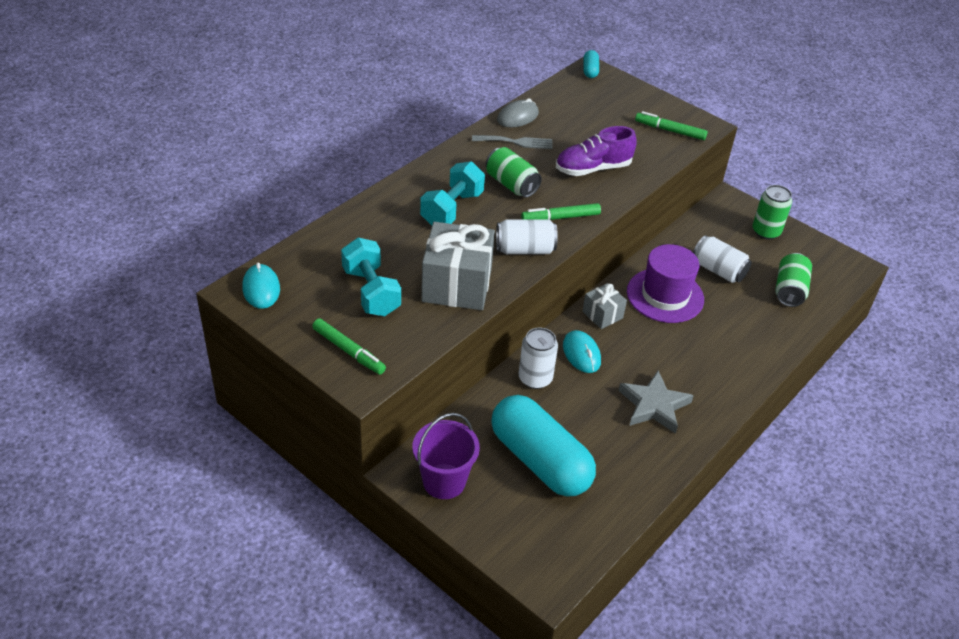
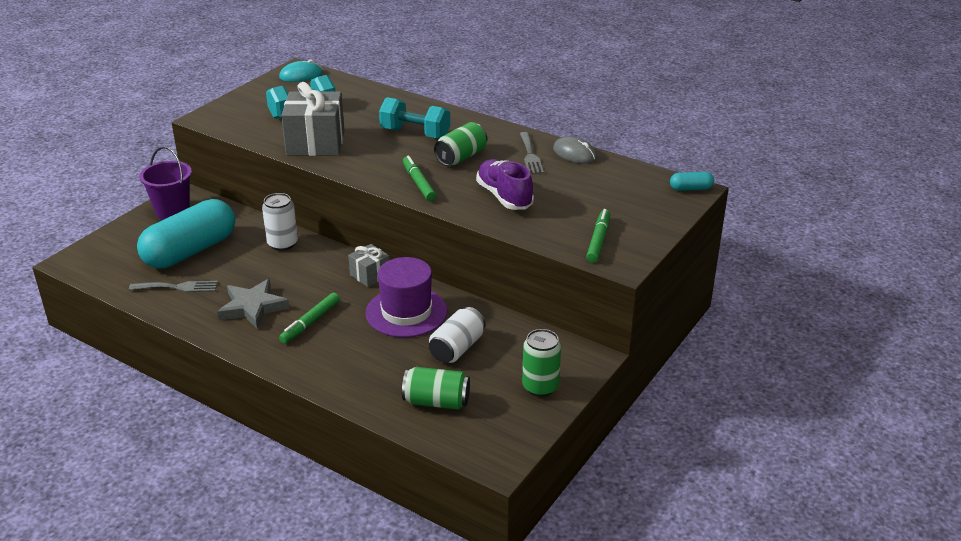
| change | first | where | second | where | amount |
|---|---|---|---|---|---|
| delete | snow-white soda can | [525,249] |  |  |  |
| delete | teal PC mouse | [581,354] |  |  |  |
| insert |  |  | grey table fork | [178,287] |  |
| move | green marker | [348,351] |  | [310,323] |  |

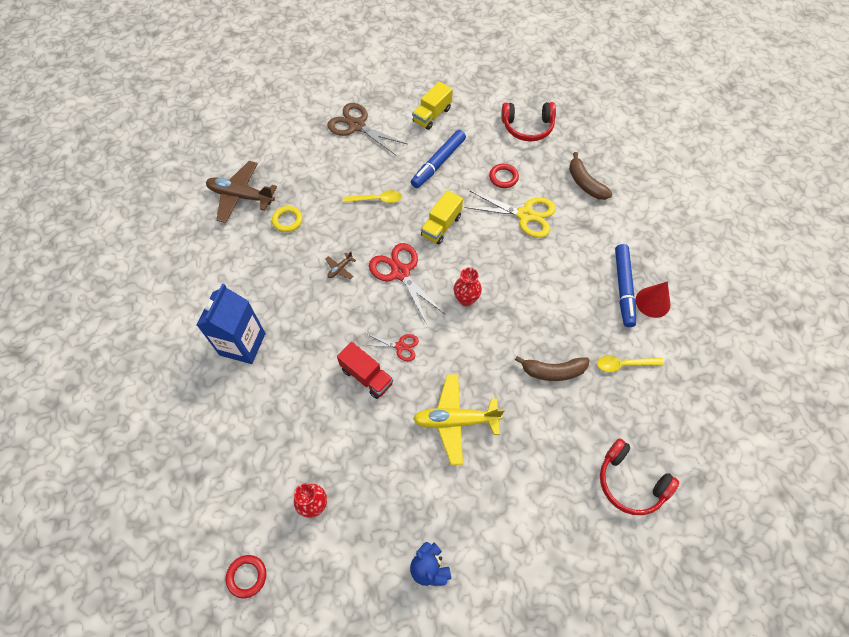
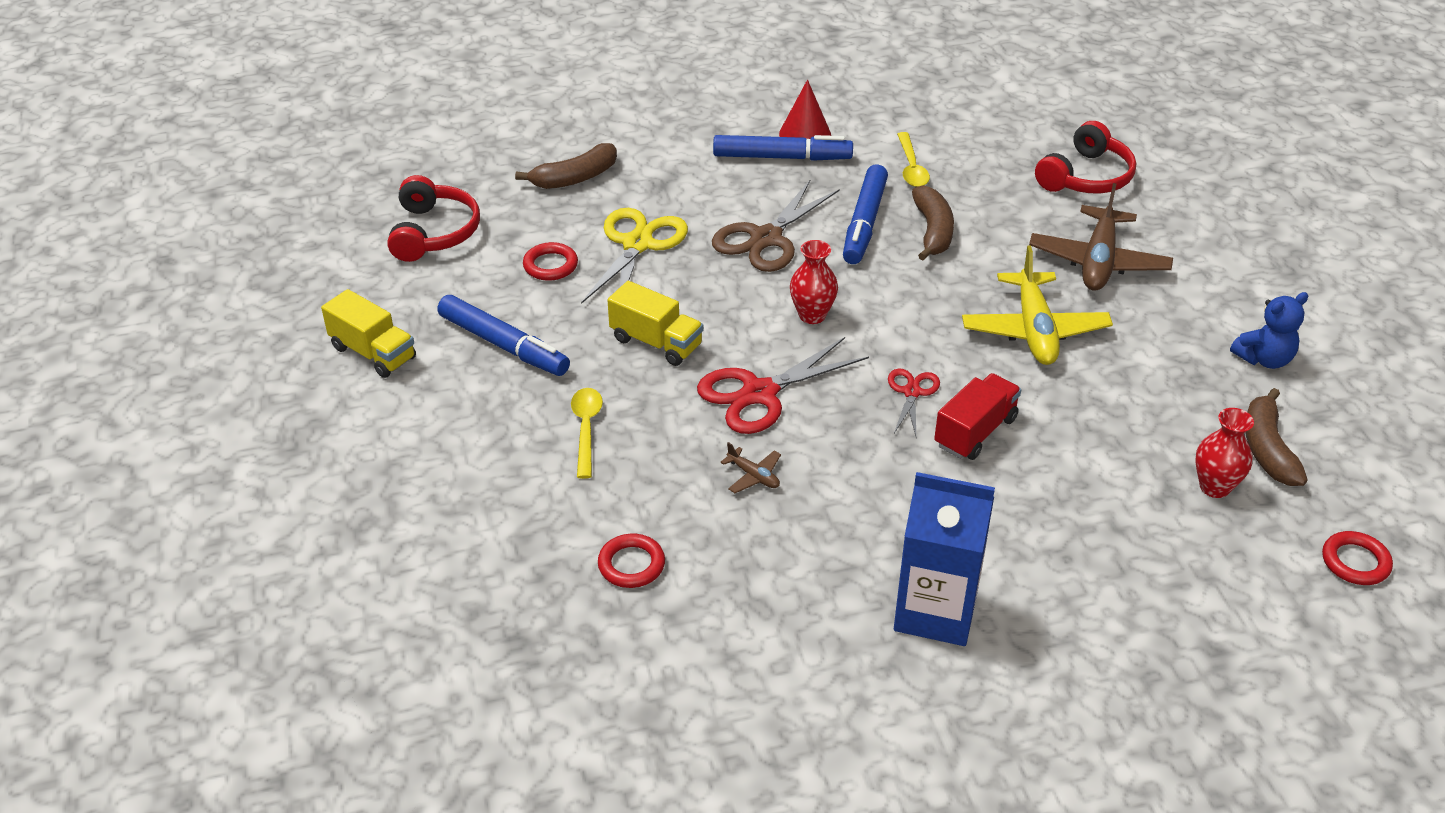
| change | first | where | second | where | amount |
|---|---|---|---|---|---|
| insert |  |  | blue marker | [864,223] |  |
| insert |  |  | russet banana | [1267,449] |  |
| move | russet plane | [241,196] |  | [1098,261] |  |
| move | russet scissors | [357,126] |  | [766,238] |  |
| recolor | yellow ring | [287,220] | red ring | [631,564] |  |

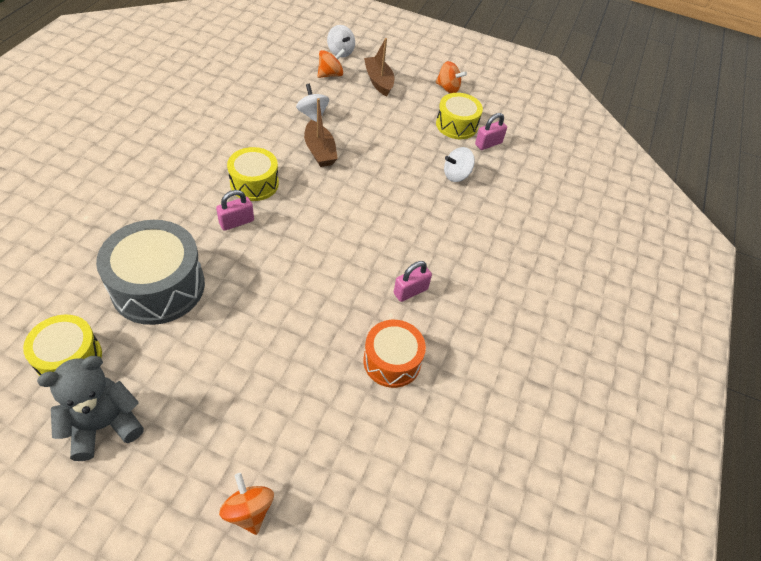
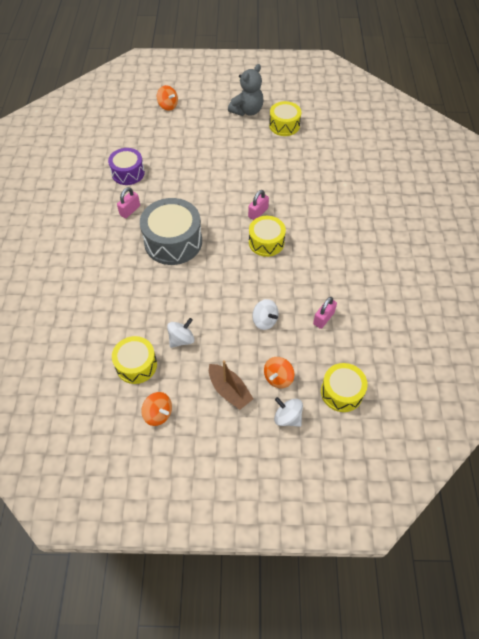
| change | first | where | second | where | amount |
|---|---|---|---|---|---|
| delete | russet toy boat | [320,151] |  |  |  |
| insert |  |  | yellow snare drum | [341,392] |  |
| move | grey snare drum | [158,286] |  | [173,242] |  |
| move | snow-white spinning top | [456,175] |  | [181,339] |  |
| move | rosy lock | [488,144] |  | [323,318] |  |
| recolor | bright orange snare drum | [392,361] | violet snare drum | [128,173] |  |
| rotate | bright orange spinning top | [448,88] |  | [158,414] | 150 degrees counterclockwise |

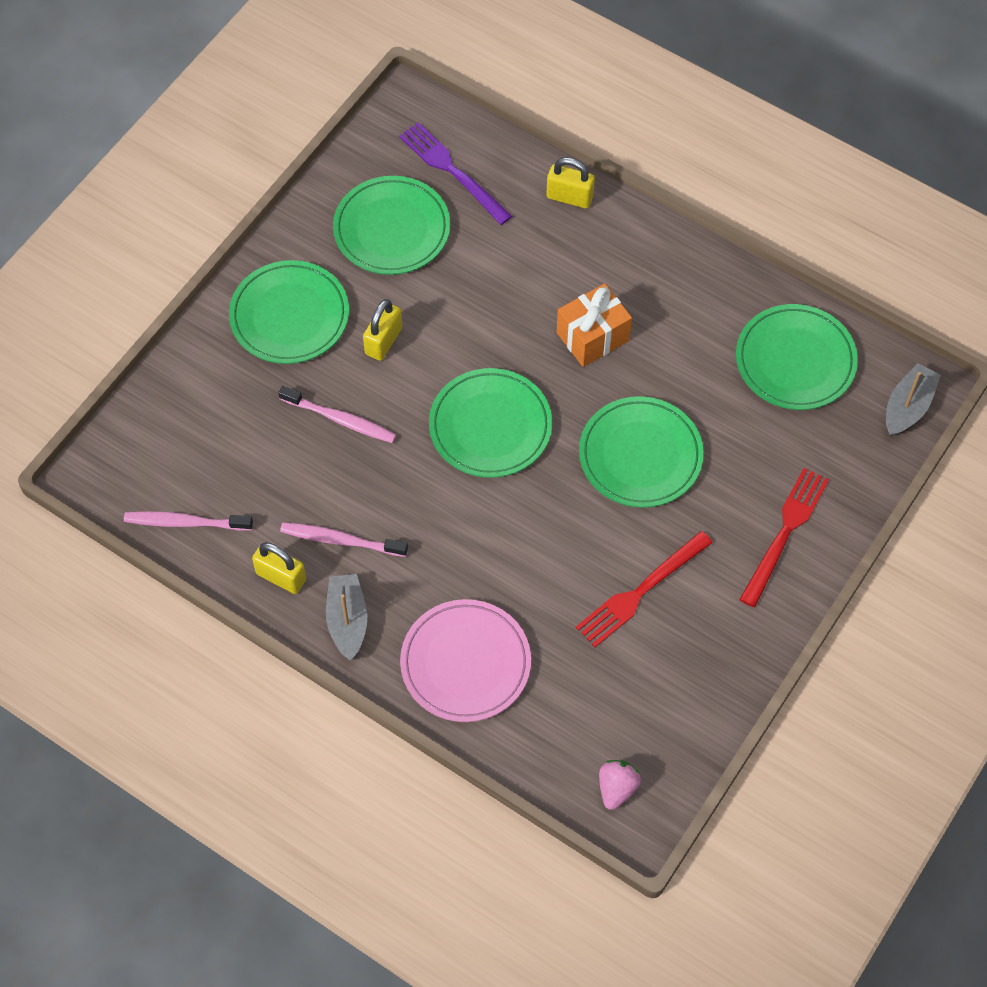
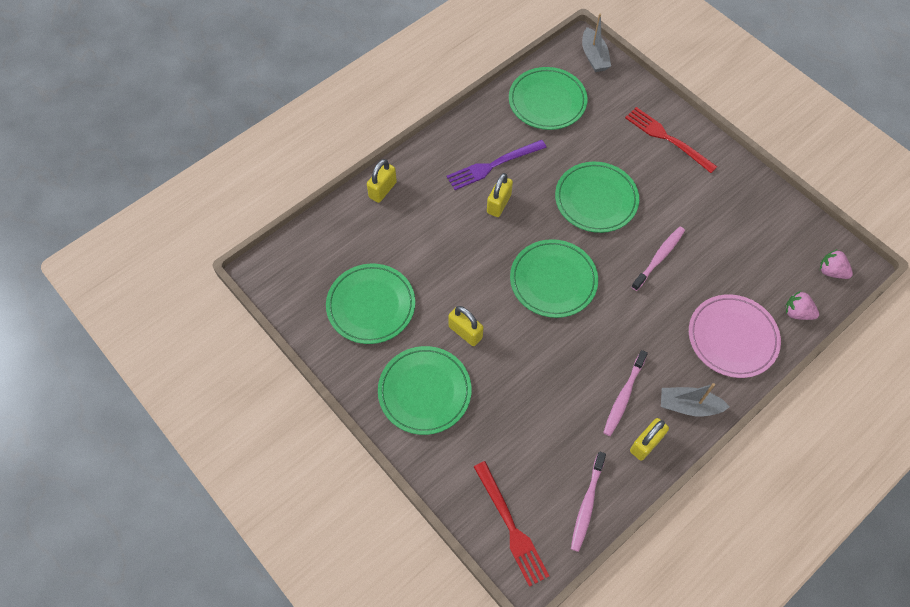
| change | first | where | second | where | amount |
|---|---|---|---|---|---|
| insert |  |  | rosy toy strawberry | [797,313] |  |
| move | rosy toothbrush | [340,419] |  | [659,258] |  |
| move | violet table fork | [452,171] |  | [493,165] |  |
| move | red table fork | [640,591] |  | [511,526] |  |
| replace | bright orange present | [592,337] | yellow lock | [499,204] |  |
| rotate | grey toy boat | [908,407] |  | [594,56] | 150 degrees counterclockwise |

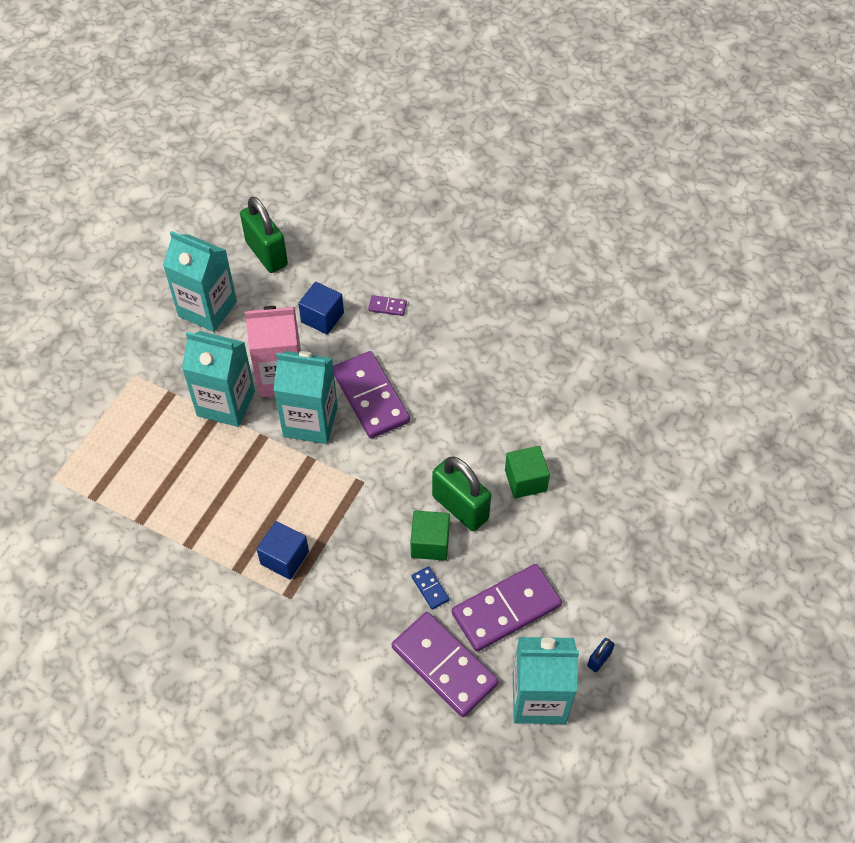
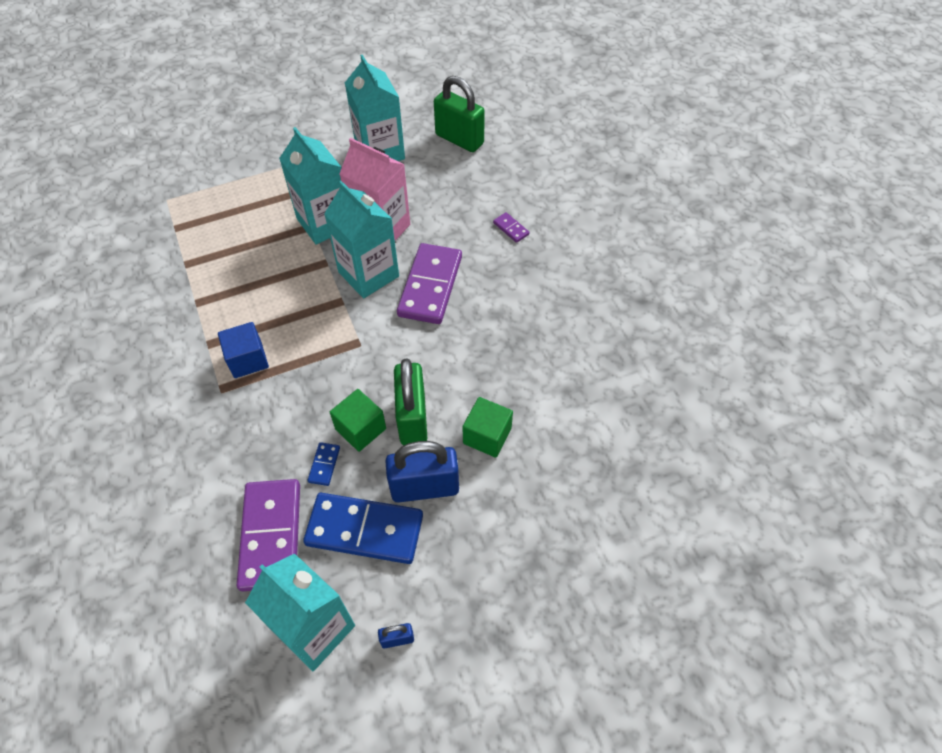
| change | first | where | second | where | amount |
|---|---|---|---|---|---|
| delete | blue cube | [322,317] |  |  |  |
| insert |  |  | blue lock | [424,487] |  |
| recolor | violet domino piece | [506,609] | blue domino piece | [364,530] |  |
| rotate | green lock | [266,254] |  | [459,139] | 60 degrees counterclockwise |

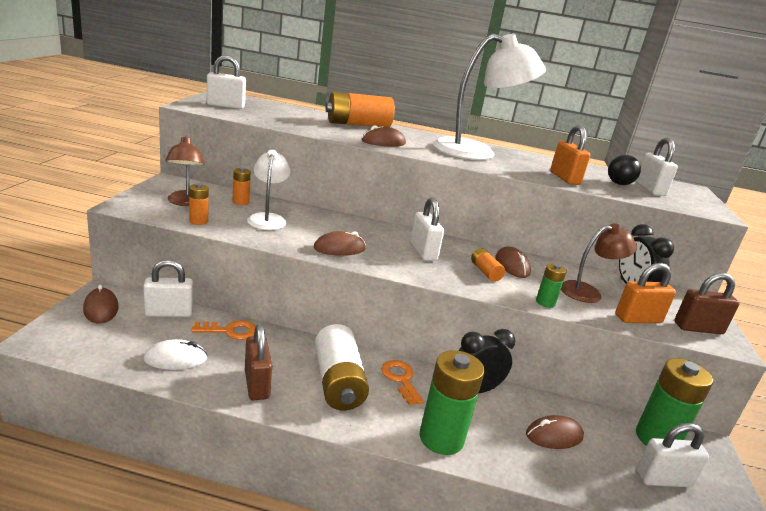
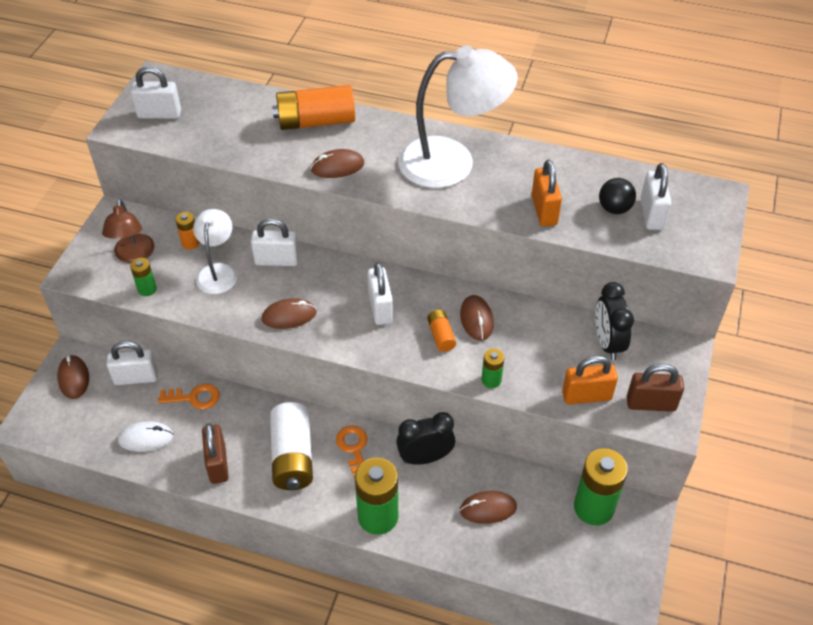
| change | first | where | second | where | amount |
|---|---|---|---|---|---|
| delete | russet lamp | [588,292] |  |  |  |
| move | snow-white lock | [663,479] |  | [277,260] |  |
| recolor | bright orange AA battery | [198,221] | green AA battery | [147,289] |  |

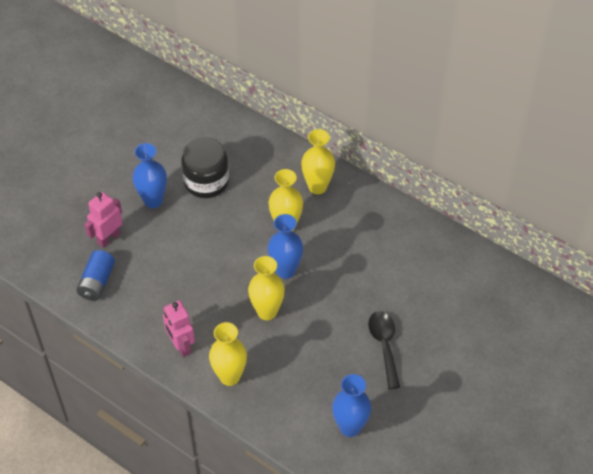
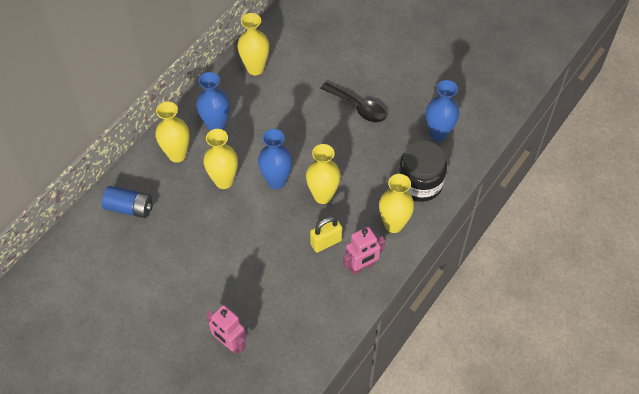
| change | first | where | second | where | amount |
|---|---|---|---|---|---|
| insert |  |  | yellow tall vase | [255,68] |  |
| insert |  |  | yellow lock | [326,242] |  |
| move | blue AA battery | [97,282] |  | [129,208] |  |
| move | blue tall vase | [153,201] |  | [216,126] |  |
| move | black preserve jar | [206,182] |  | [420,183] |  |
| rotate | black teaspoon | [384,346] |  | [357,107] | 135 degrees counterclockwise |

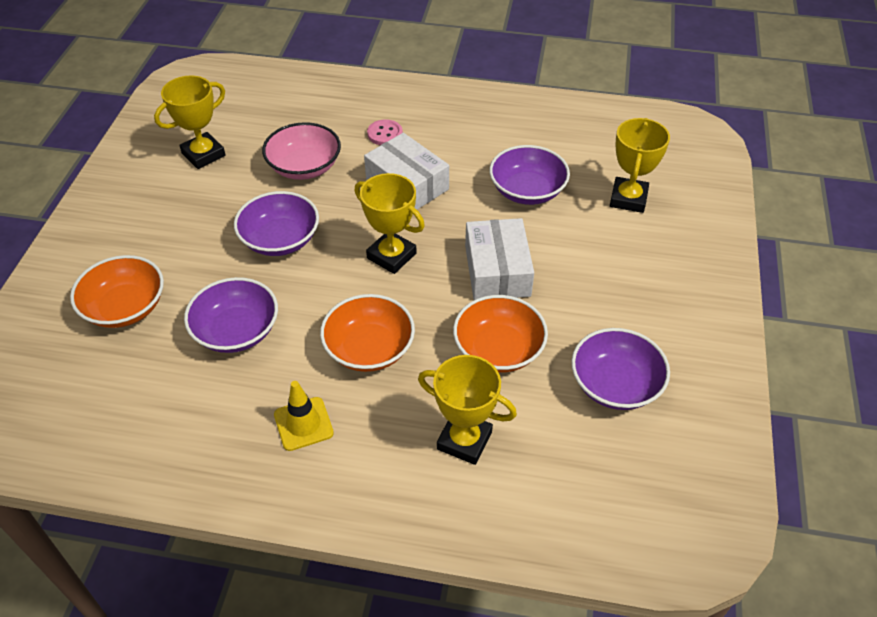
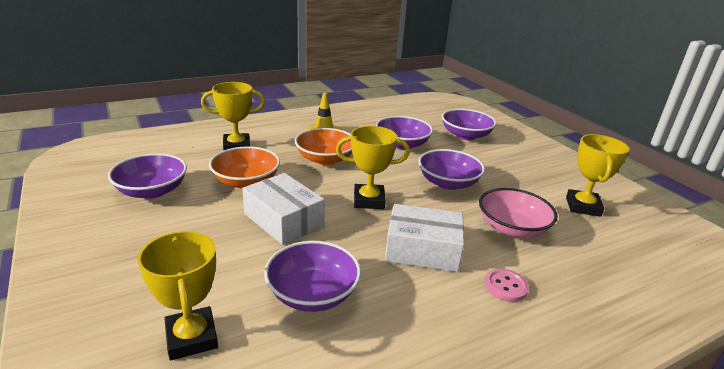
| change | first | where | second | where | amount |
|---|---|---|---|---|---|
| recolor | bright orange deep dish | [125,307] | violet deep dish | [465,135] |  |

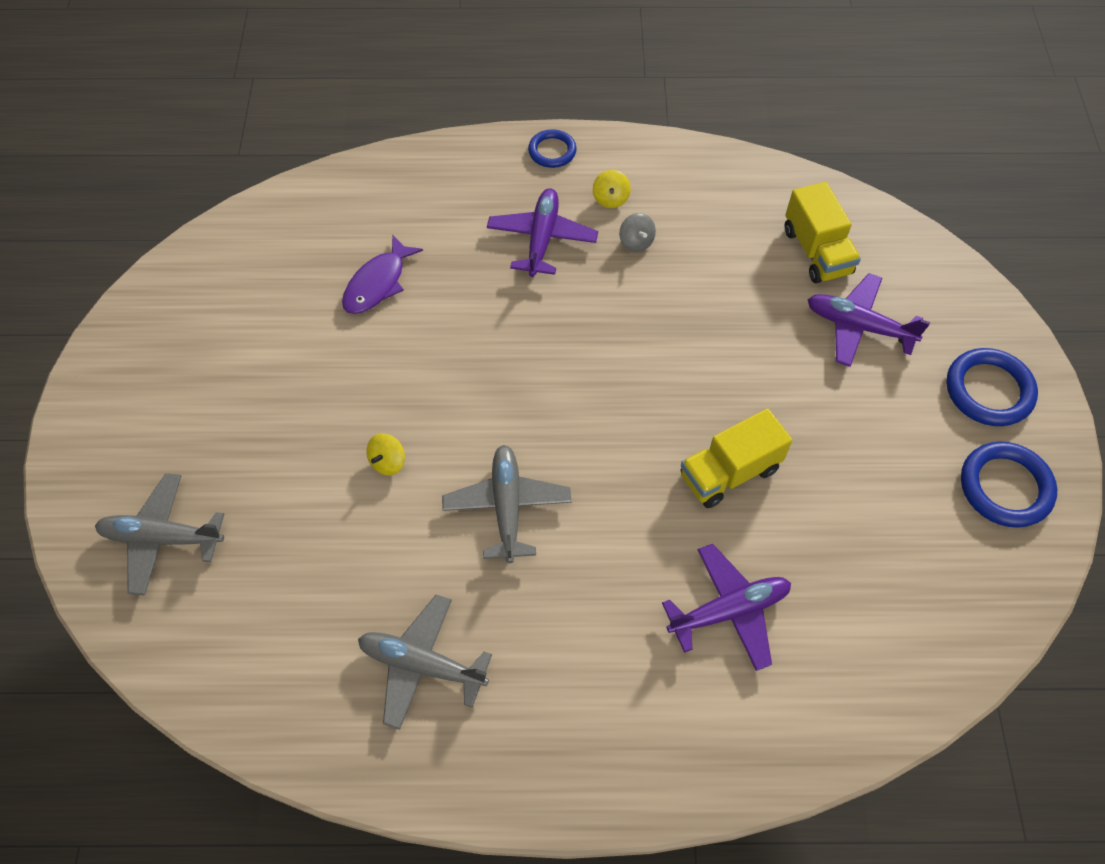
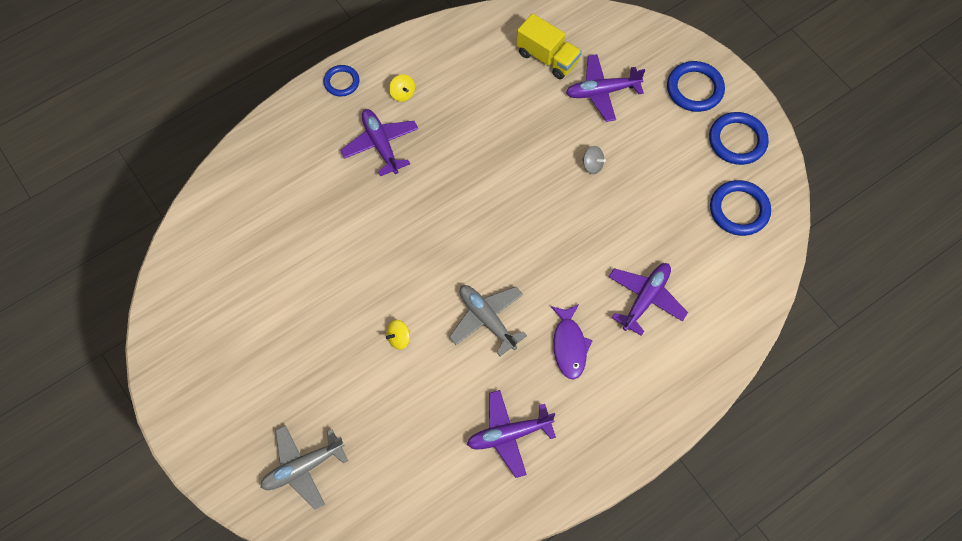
| change | first | where | second | where | amount |
|---|---|---|---|---|---|
| delete | yellow toy truck | [729,472] |  |  |  |
| insert |  |  | blue ring | [739,210] |  |
| move | violet fish | [378,283] |  | [569,346] |  |
| move | grey spinning top | [636,242] |  | [592,165] |  |
| recolor | grey plane | [422,665] | violet plane | [509,435] |  |
| rotate | yellow spinning top | [388,462] |  | [399,338] | 60 degrees clockwise |

